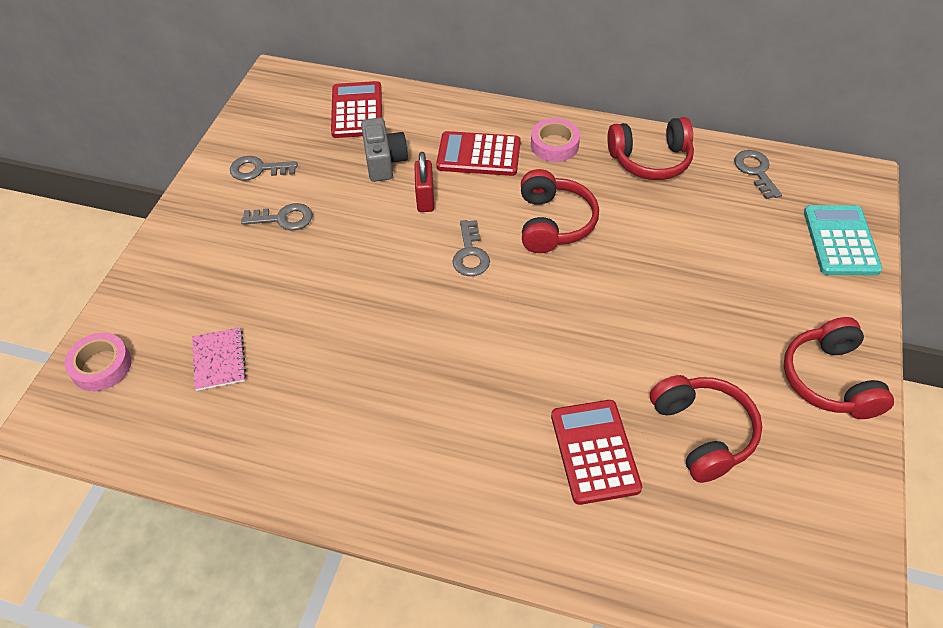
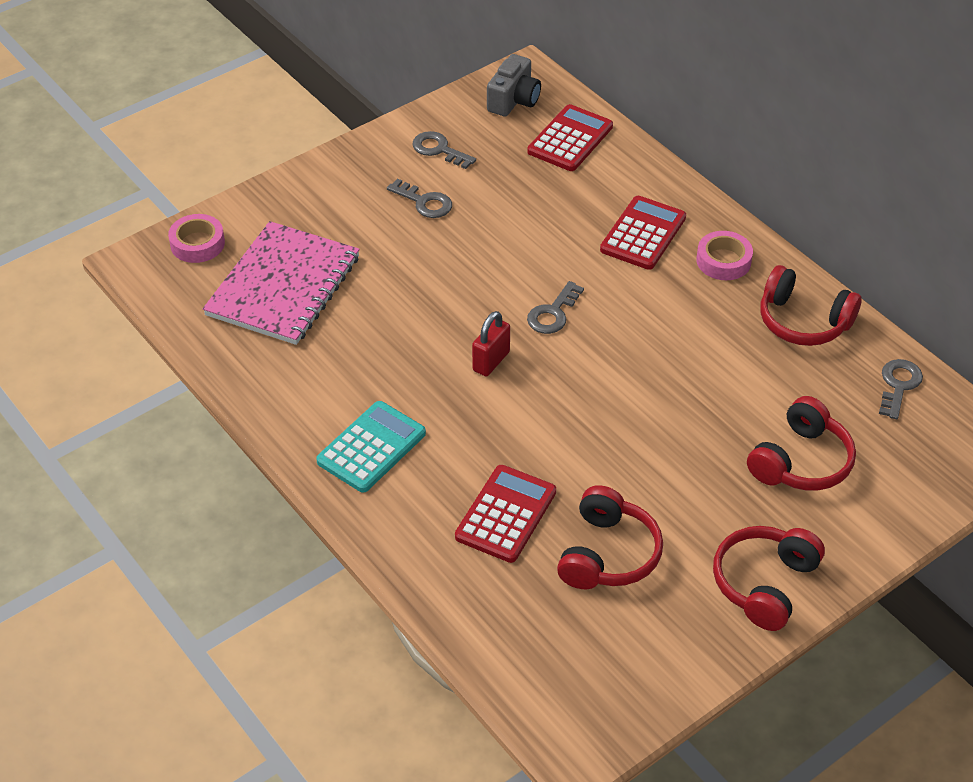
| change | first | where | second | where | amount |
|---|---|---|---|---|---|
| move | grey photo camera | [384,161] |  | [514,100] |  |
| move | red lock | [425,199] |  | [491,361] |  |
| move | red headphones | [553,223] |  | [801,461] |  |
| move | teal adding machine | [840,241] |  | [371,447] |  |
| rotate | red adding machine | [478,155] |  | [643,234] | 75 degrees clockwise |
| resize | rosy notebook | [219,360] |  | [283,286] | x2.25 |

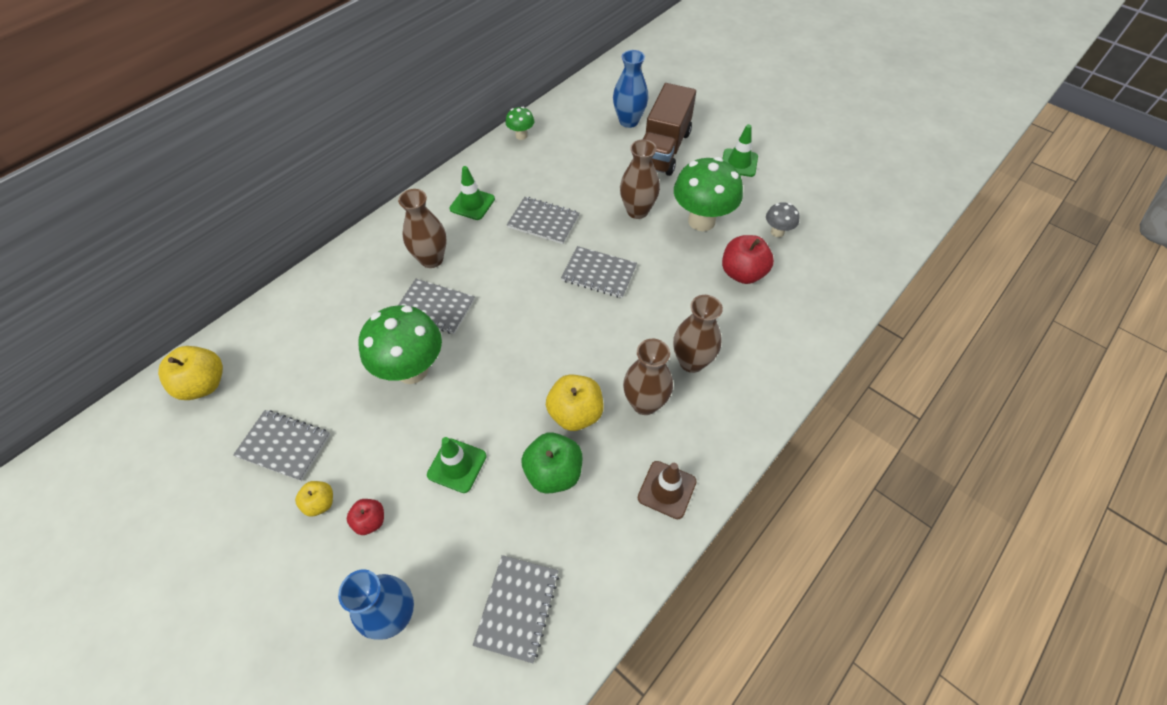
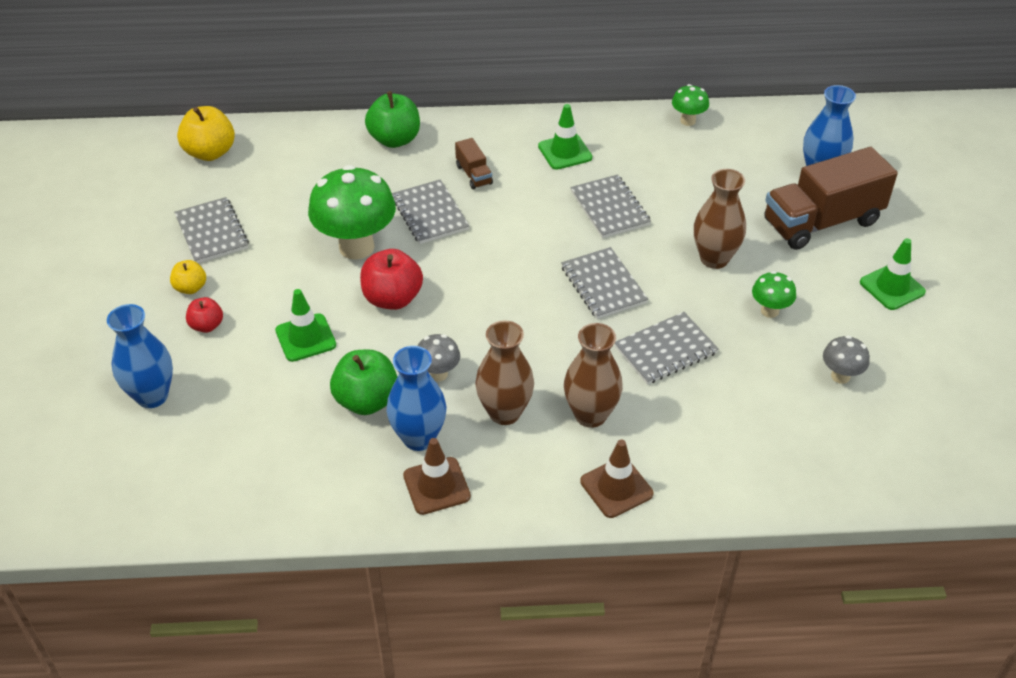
| change | first | where | second | where | amount |
|---|---|---|---|---|---|
| insert |  |  | green apple fruit | [395,139] |  |
| insert |  |  | blue tall vase | [419,438] |  |
| insert |  |  | russet road cone | [616,487] |  |
| move | grey notebook | [517,608] |  | [665,350] |  |
| move | red apple fruit | [742,273] |  | [392,298] |  |
| replace | russet tall vase | [431,259] | russet toy truck | [474,174] |  |
| replace | yellow apple fruit | [575,413] | grey mushroom | [438,374] |  |
| resize | green mushroom | [701,221] |  | [769,311] | x0.48 |

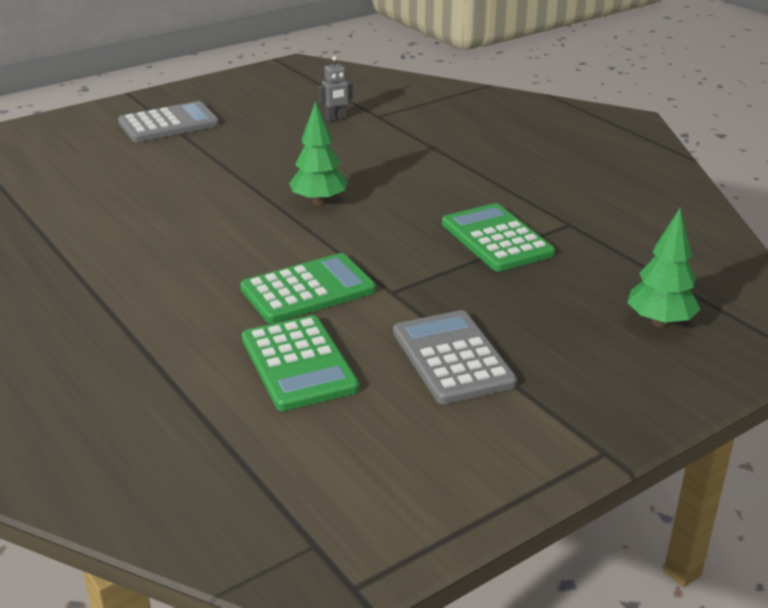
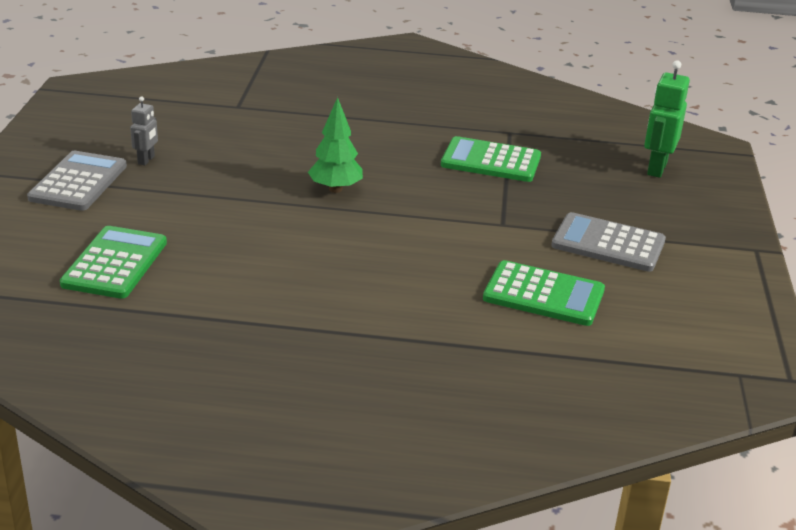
| change | first | where | second | where | amount |
|---|---|---|---|---|---|
| move | green adding machine | [308,290] |  | [115,263] |  |
| move | grey toy robot | [336,118] |  | [146,160] |  |
| replace | green toy tree | [660,322] | green toy robot | [656,168] |  |

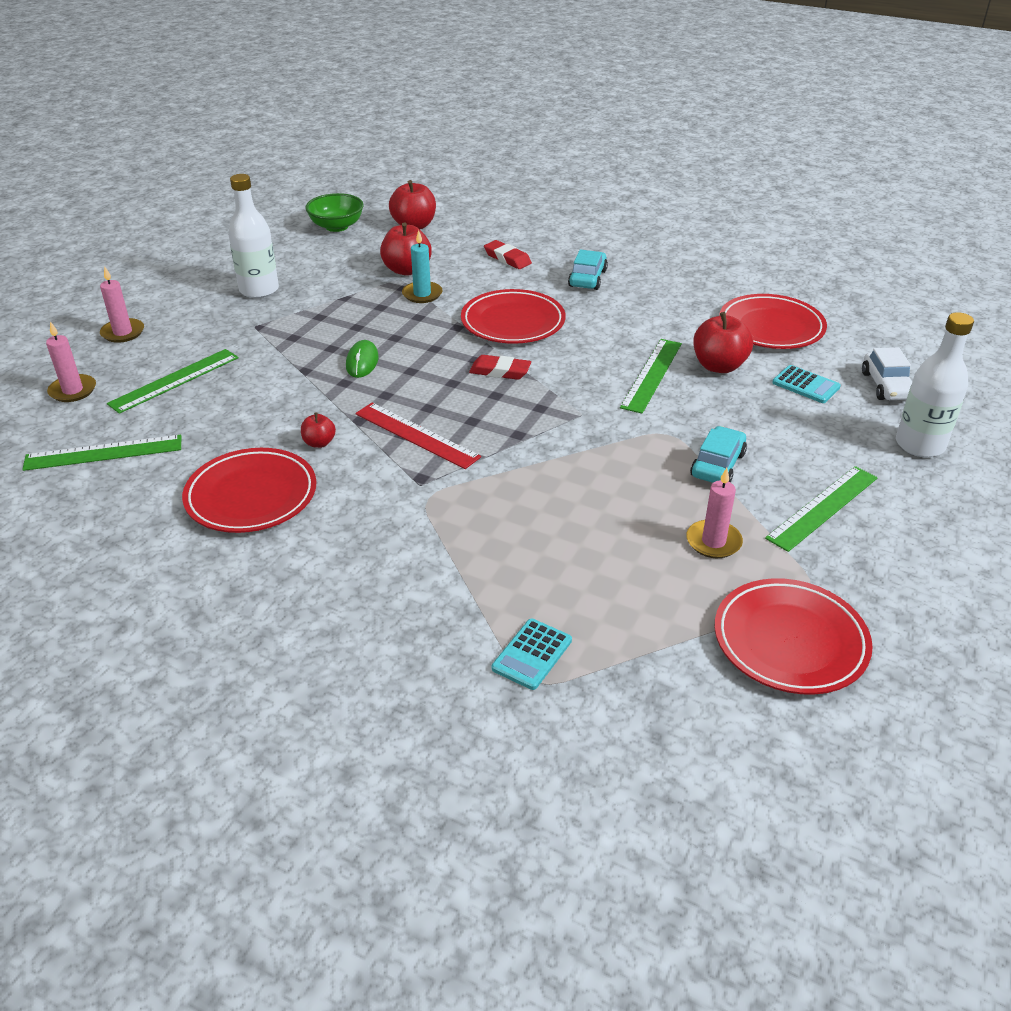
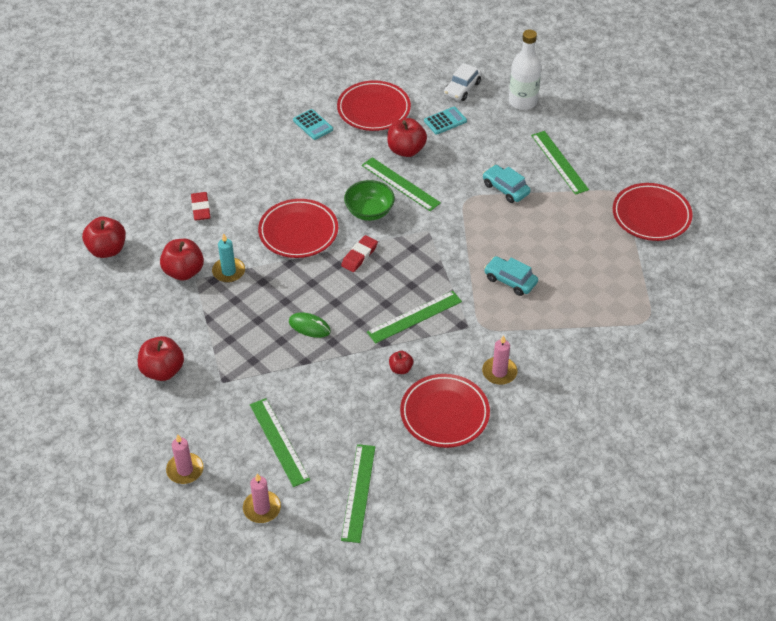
| change | first | where | second | where | amount |
|---|---|---|---|---|---|
| move | green deep dish | [336,226] |  | [369,211] |  |
| move | teal adding machine | [532,654] |  | [313,125] |  |
| move | teal toy car | [587,278] |  | [510,280] |  |
| move | rosy candle | [713,542] |  | [499,372] |  |
| replace | snow-white drink bottle | [259,290] | red apple fruit | [162,370] |  |
| recolor | red measuring stick | [416,435] | green measuring stick | [414,317] |  |
| rotate | red eraser | [507,258] |  | [201,208] | 75 degrees counterclockwise |
| rotate | snow-white toy car | [886,386] |  | [462,88] | 105 degrees clockwise |

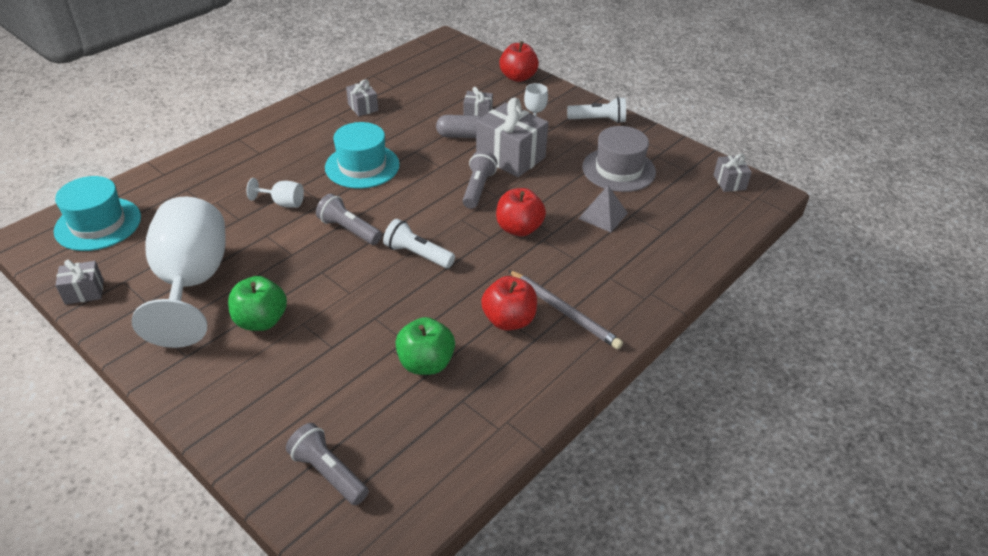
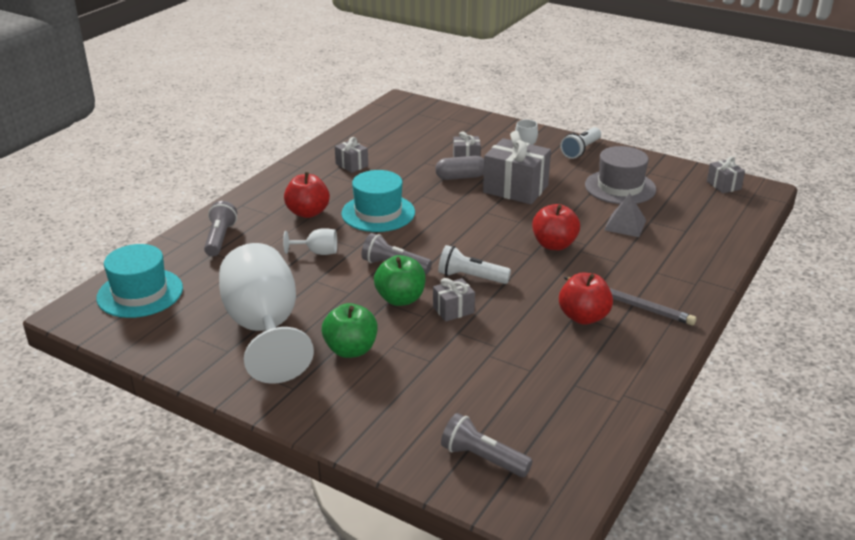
| change | first | where | second | where | amount |
|---|---|---|---|---|---|
| move | grey present | [84,292] |  | [453,310] |  |
| move | green apple fruit | [426,363] |  | [400,299] |  |
| move | grey pocket torch | [478,188] |  | [220,238] |  |
| move | red apple fruit | [518,77] |  | [308,213] |  |
| rotate | snow-white pocket torch | [598,120] |  | [581,150] | 135 degrees clockwise |

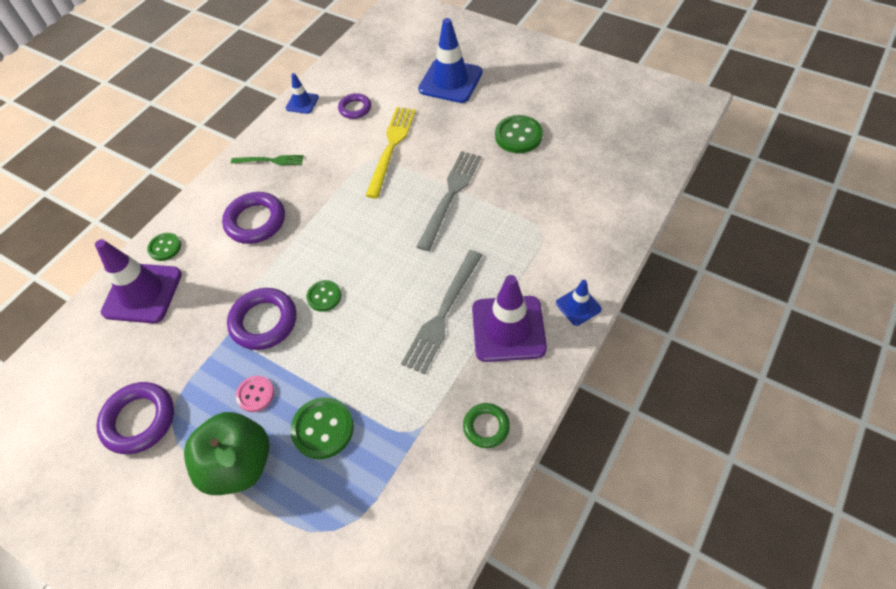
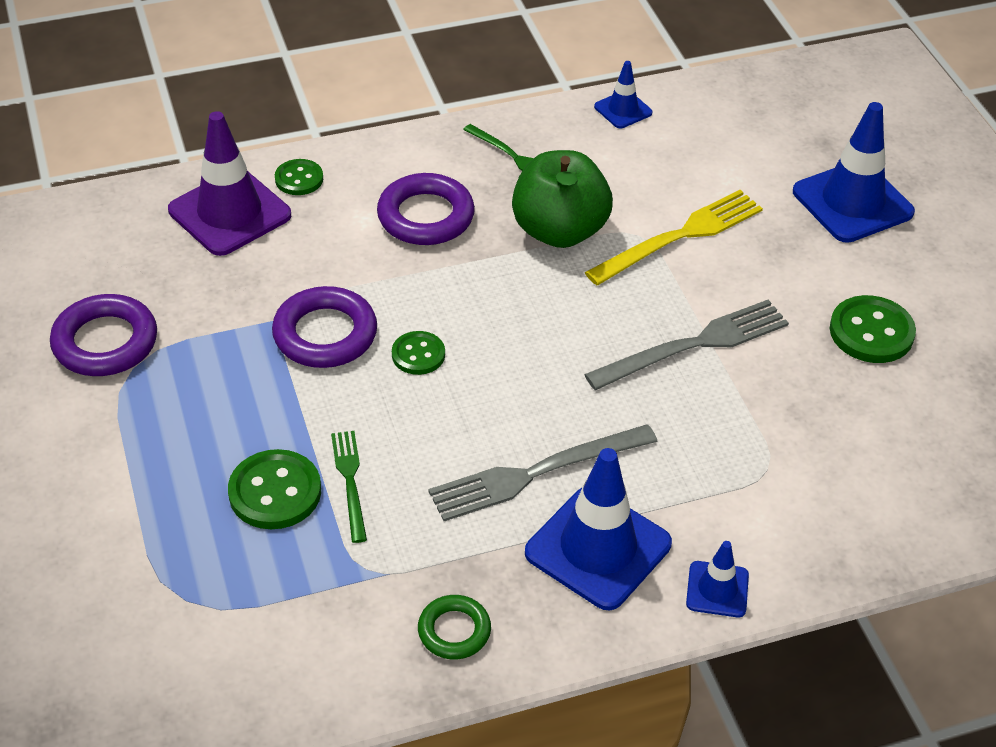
| change | first | where | second | where | amount |
|---|---|---|---|---|---|
| delete | rosy sewing button | [255,394] |  |  |  |
| delete | violet ring | [355,108] |  |  |  |
| insert |  |  | green table fork | [350,482] |  |
| move | green apple fruit | [239,464] |  | [559,231] |  |
| recolor | violet road cone | [508,329] | blue road cone | [598,548] |  |

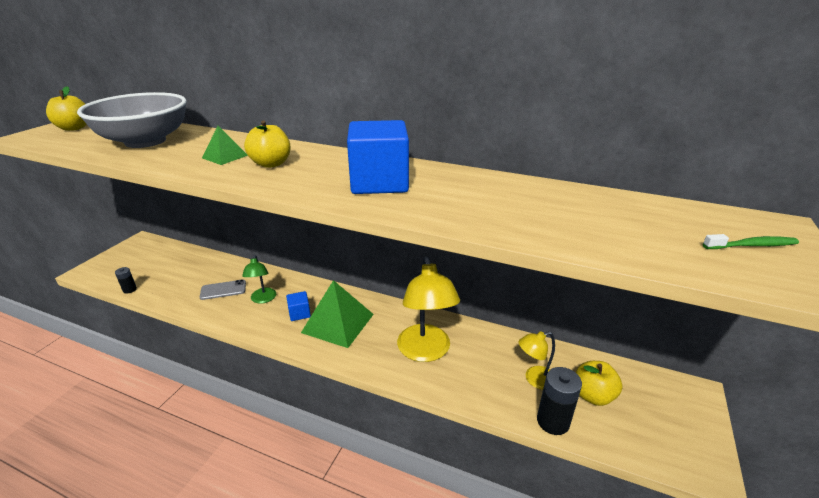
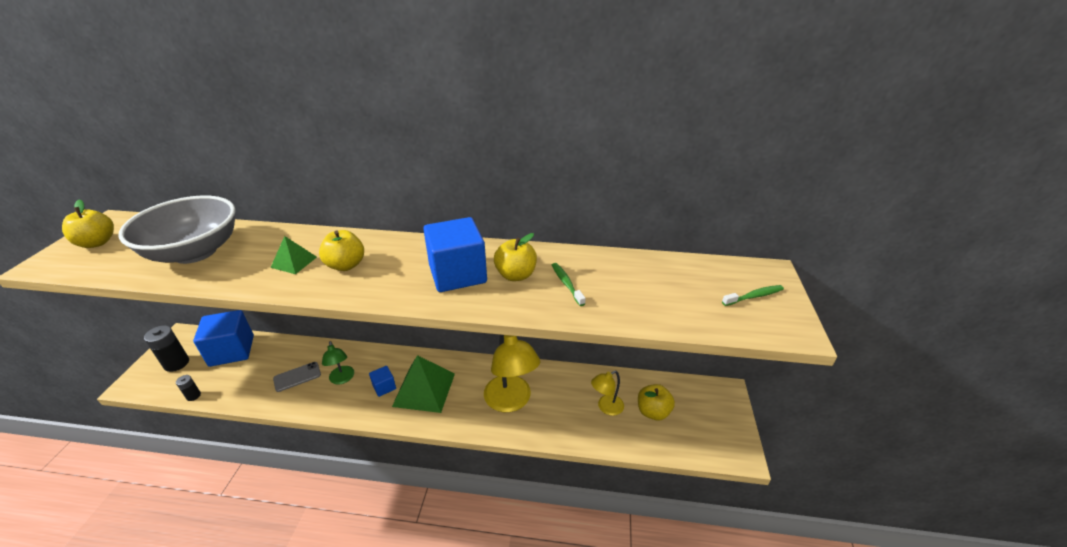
| change | first | where | second | where | amount |
|---|---|---|---|---|---|
| insert |  |  | blue cube | [232,351] |  |
| insert |  |  | yellow apple fruit | [516,275] |  |
| insert |  |  | green toothbrush | [566,284] |  |
| move | black AA battery | [553,421] |  | [176,363] |  |

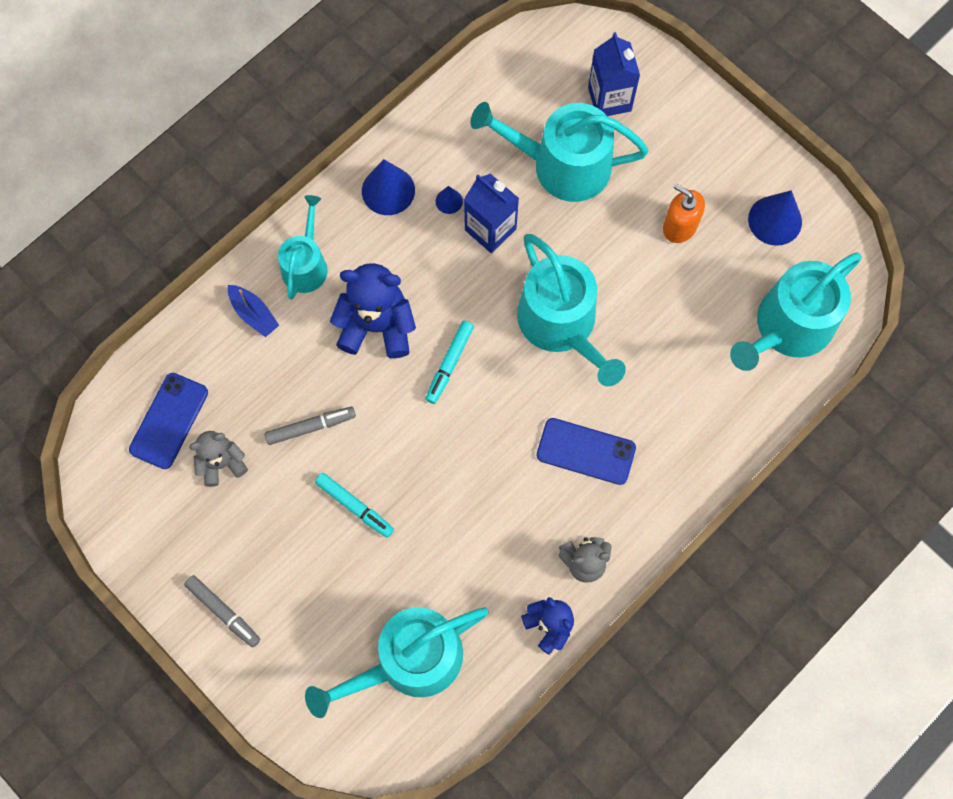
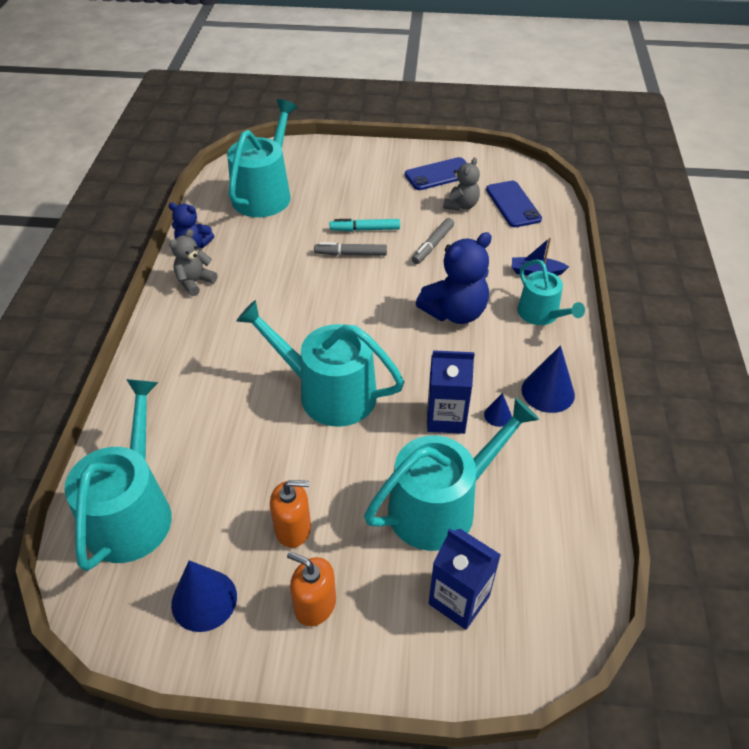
| change | first | where | second | where | amount |
|---|---|---|---|---|---|
| delete | teal marker | [449,364] |  |  |  |
| insert |  |  | bright orange soap dispenser | [315,605] |  |
| move | grey marker | [223,612] |  | [351,254] |  |
| move | blue smartphone | [586,451] |  | [439,174] |  |

